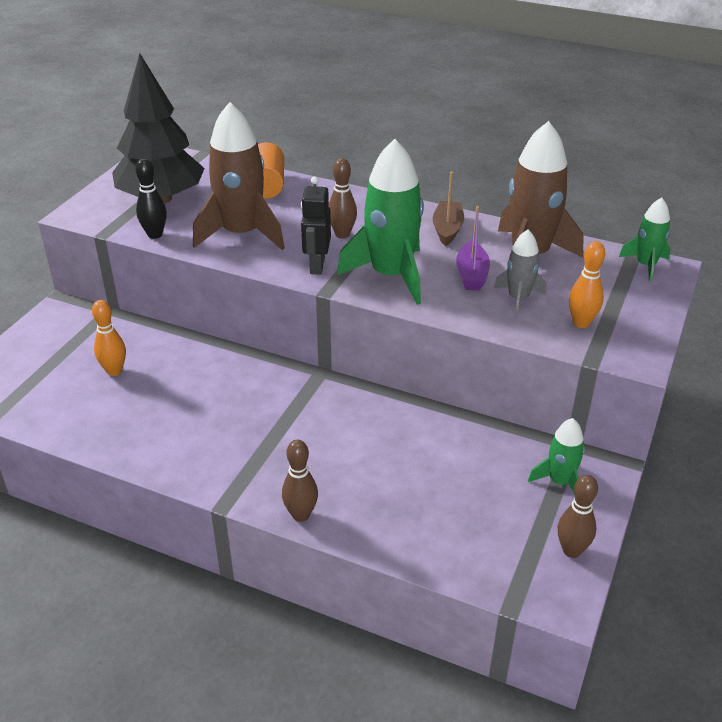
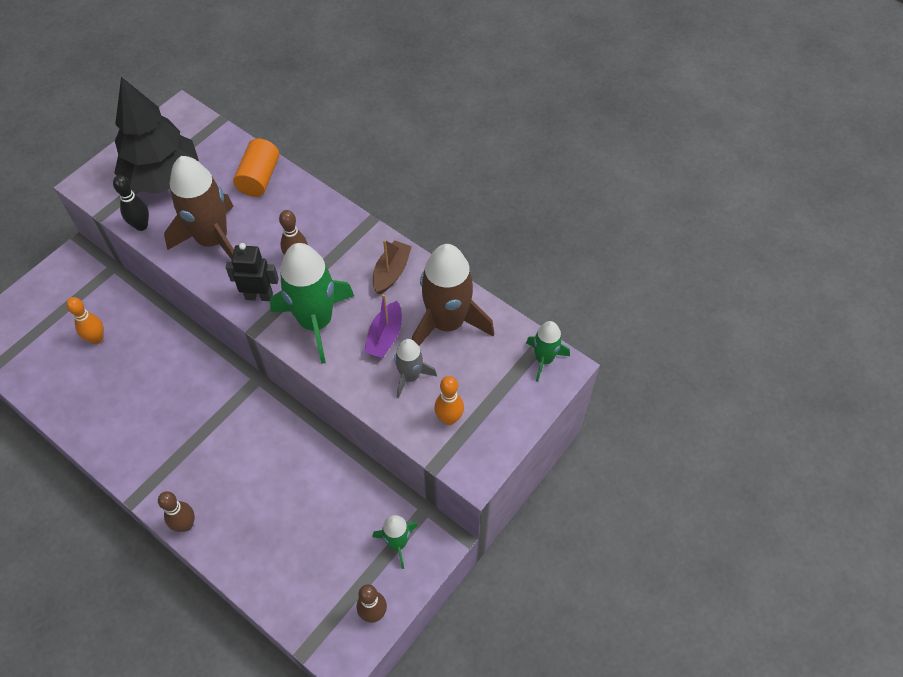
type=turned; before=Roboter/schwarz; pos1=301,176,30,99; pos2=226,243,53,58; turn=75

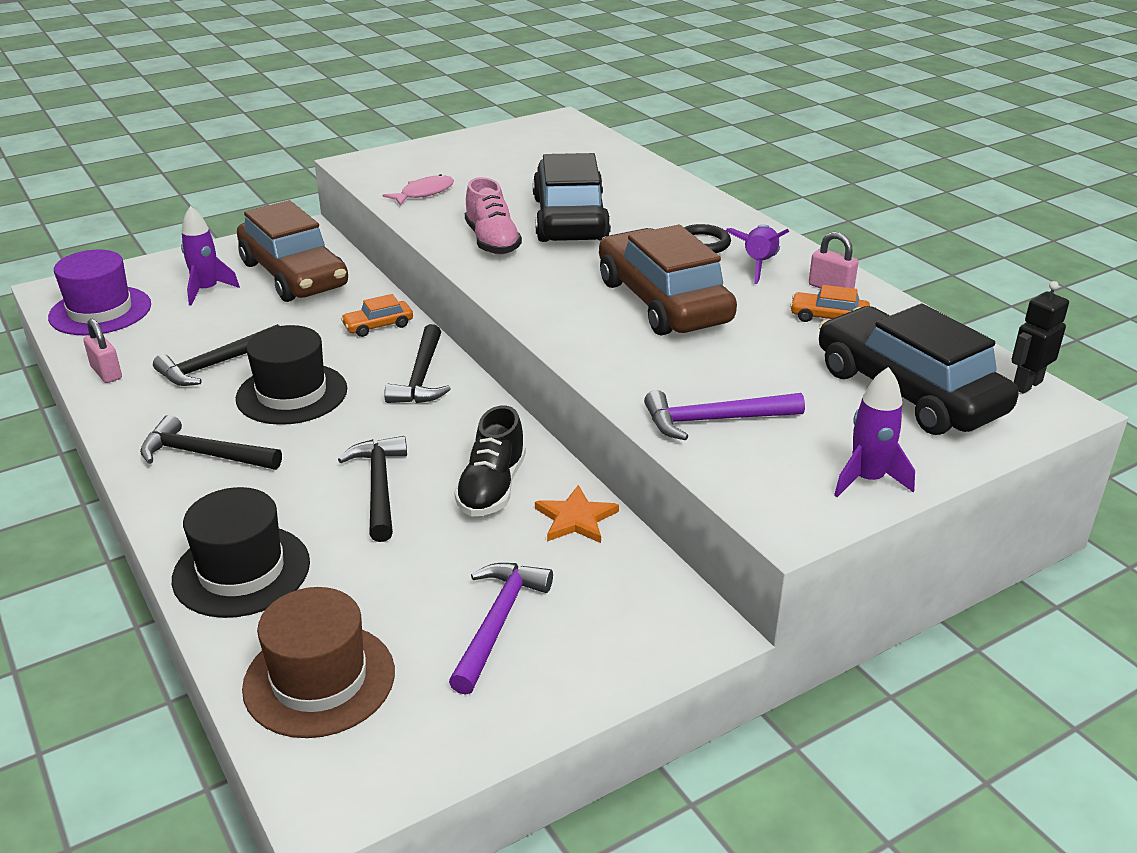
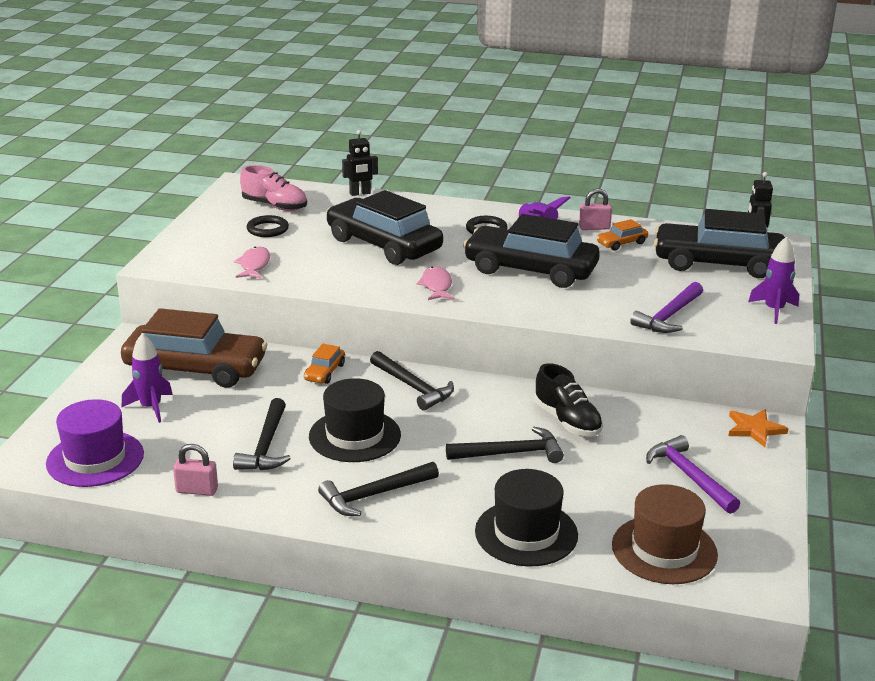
type=moved; before=Schuh/rosa; pos1=465,177,57,78; pos2=240,165,67,46
type=added; after=Ring/schwarz; pos2=247,215,42,22
type=added; after=Roboter/schwarz; pos2=342,130,36,66
type=added; after=Fisch/rosa; pos2=416,266,39,34
type=turned; before=Hammer/schwarz; pos1=338,436,69,106; pos2=446,427,118,36; turn=135
type=recoloured; before=Auto/braun; after=Auto/schwarz; pos1=599,225,138,111; pos2=463,214,137,74
type=moved; before=Stern/orange; pos1=535,485,84,58; pos2=728,409,61,38

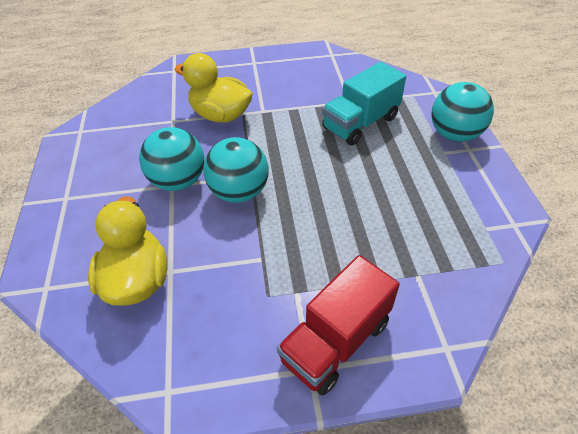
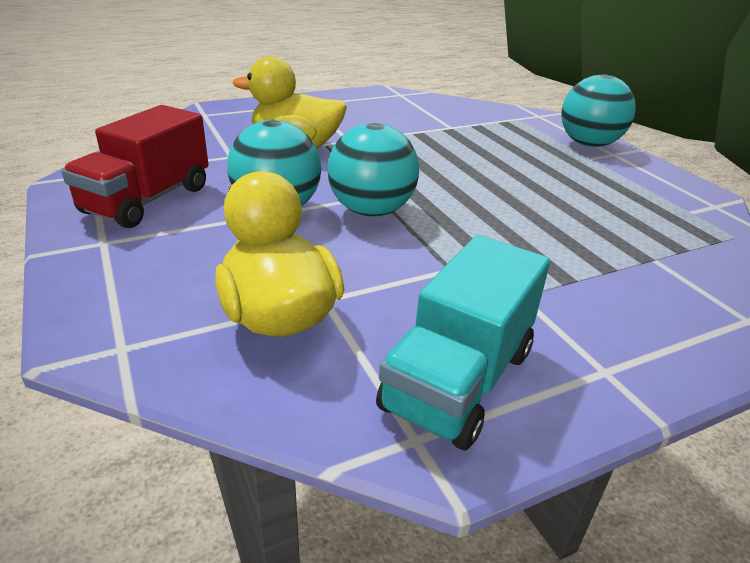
type=moved; before=Lastwagen/rot; pos1=277,255,123,141; pos2=61,105,148,123
type=moved; before=Lastwagen/türkis; pos1=322,62,84,83; pos2=376,235,174,215

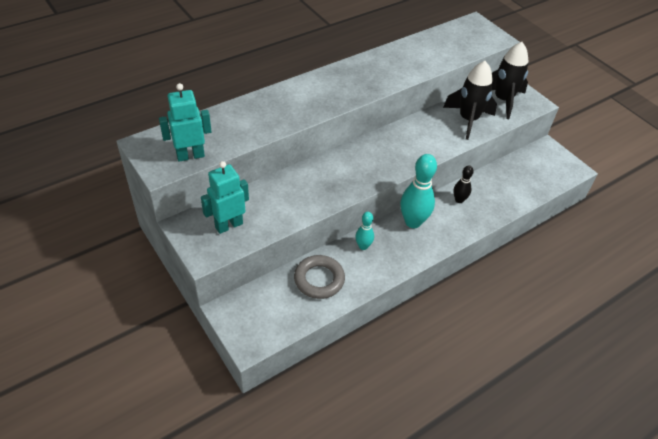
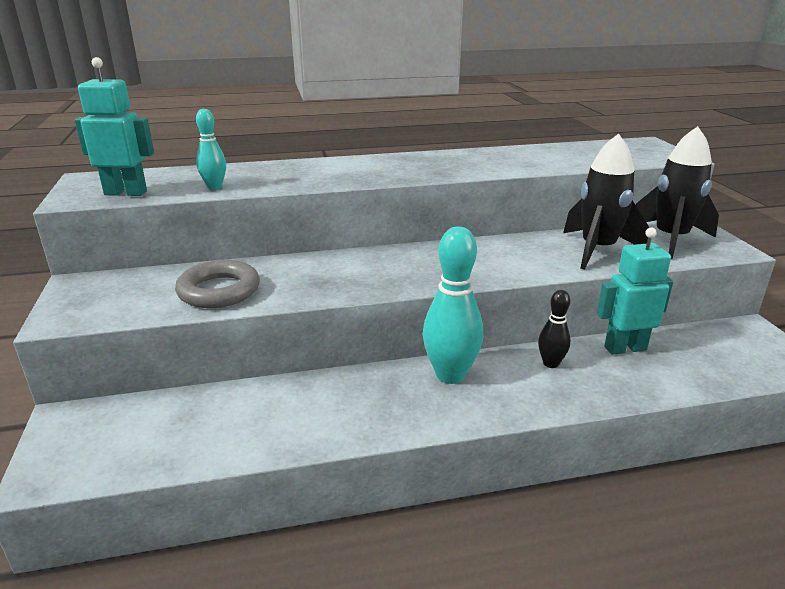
type=moved; before=Ring/grau; pos1=294,255,51,44; pos2=175,260,85,48
type=moved; before=Bowlingkegel/türkis; pos1=355,212,19,38; pos2=196,109,30,81
type=moved; before=Roboter/türkis; pos1=201,161,48,73; pos2=597,228,76,127

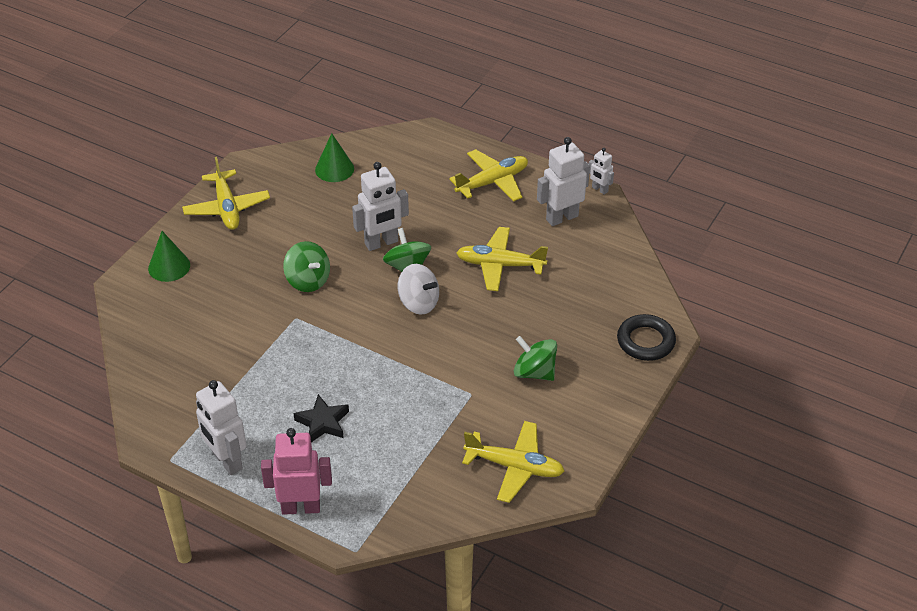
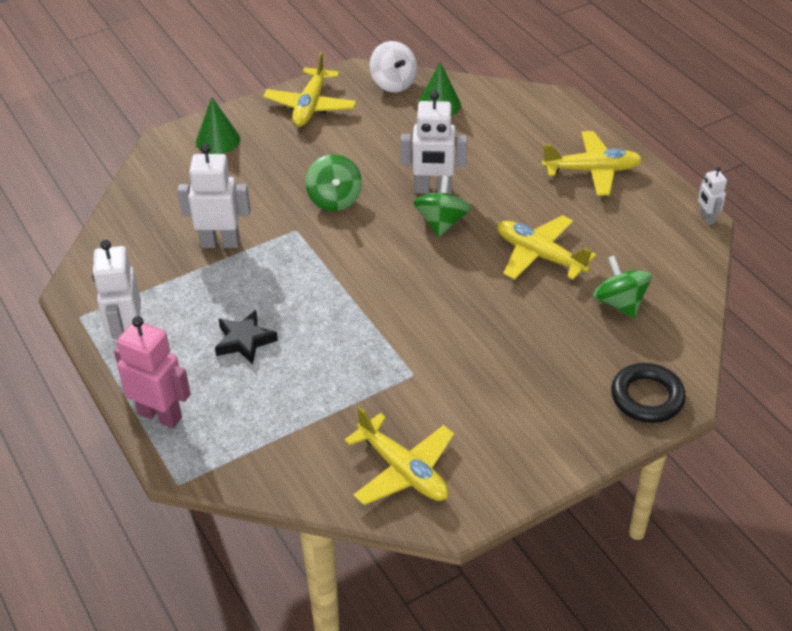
type=moved; before=Roboter/weiß; pos1=537,137,53,89; pos2=178,144,72,104
type=moved; before=Kreisel/weiß; pos1=398,264,41,51; pos2=370,41,47,51
type=moved; before=Kreisel/grün; pos1=514,336,43,45; pos2=593,255,59,63

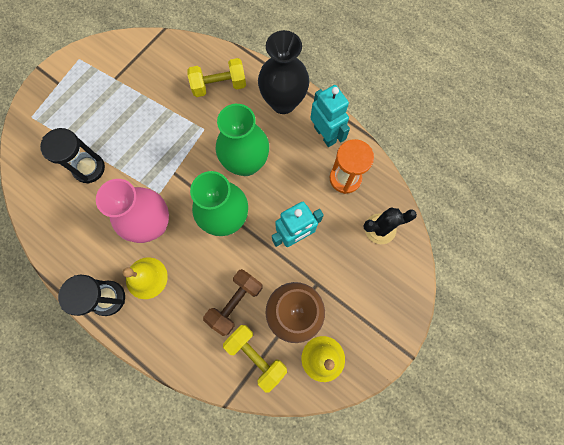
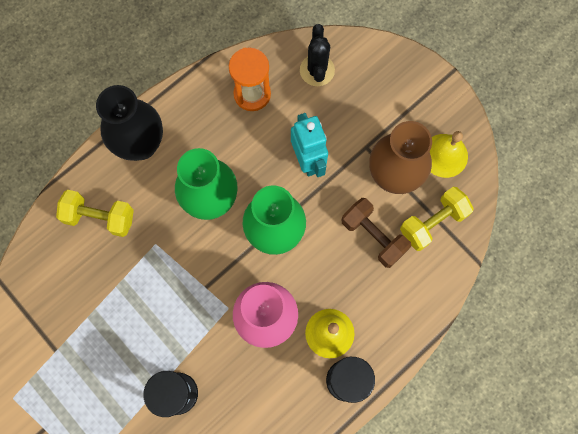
type=turned; before=Hantel/gelb; pos1=187,58,59,39; pos2=56,190,78,47; turn=-75
type=removed; before=Roboter/türkis; pos1=310,85,40,62

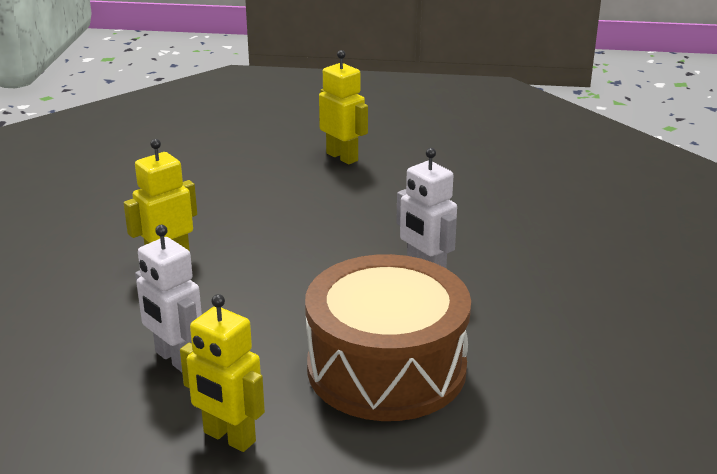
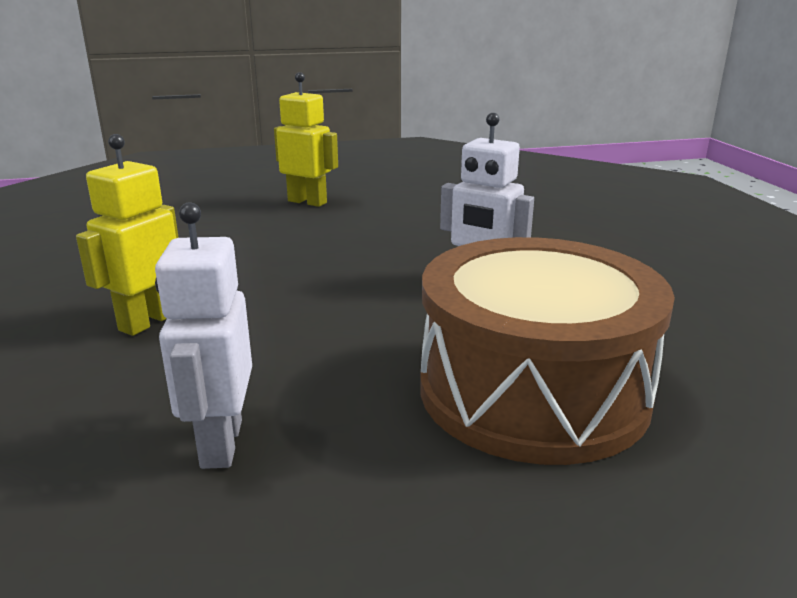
type=turned; before=Roboter/weiß; pos1=135,225,67,147; pos2=155,202,97,267; turn=60
type=removed; before=Roboter/gelb; pos1=180,294,85,158

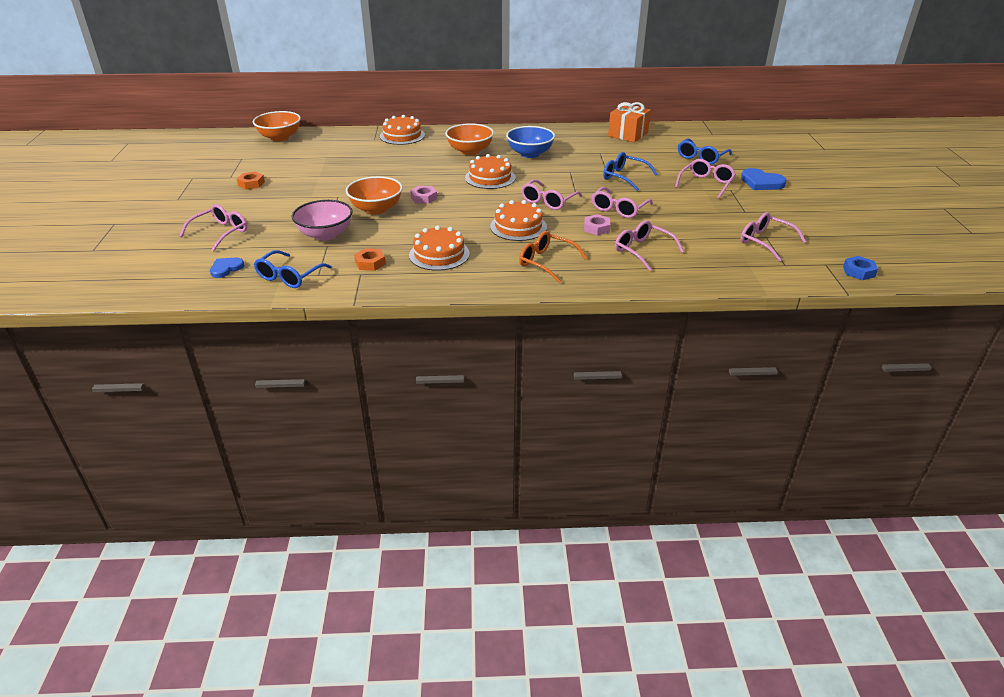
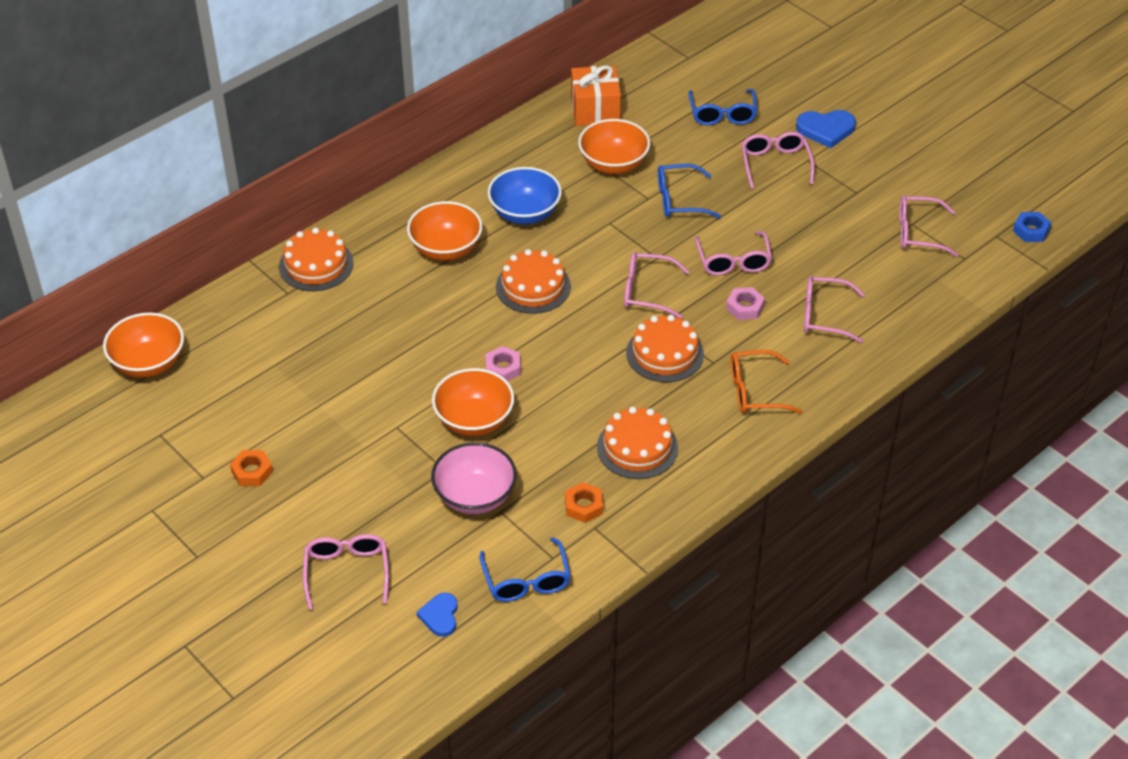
type=added; after=Schüssel/orange; pos2=578,119,72,55
type=turned; before=Brille/rosa; pos1=521,179,61,31; pos2=624,252,65,67; turn=105

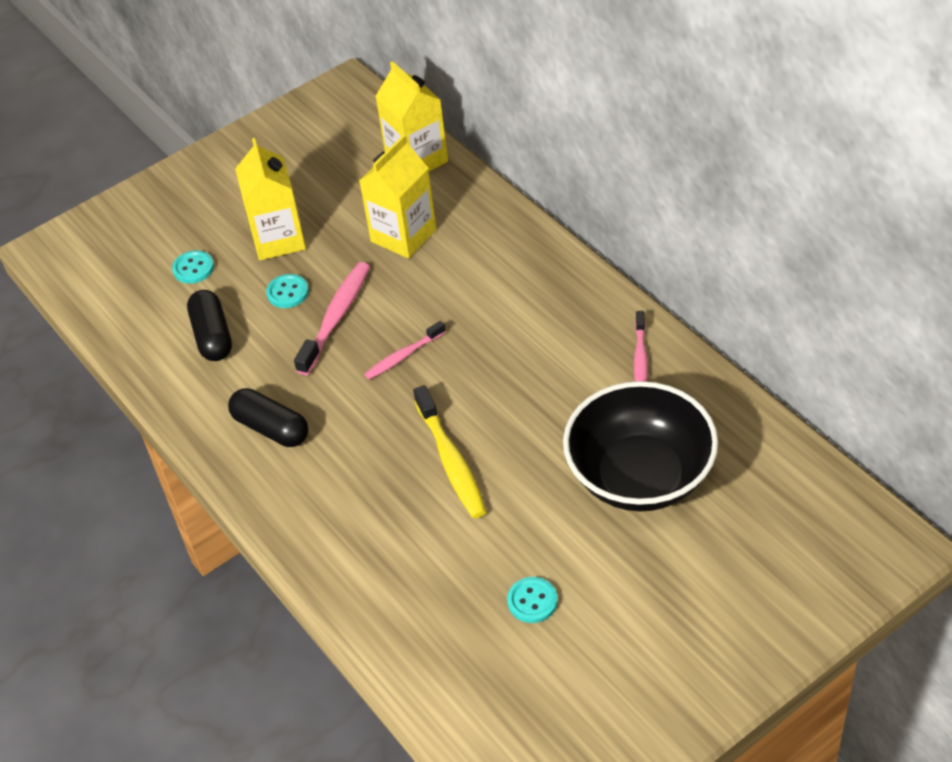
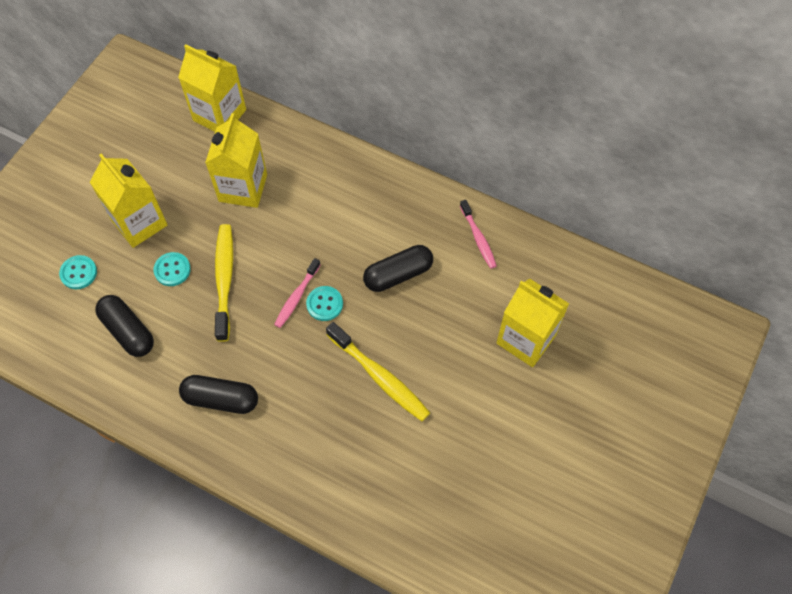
type=recoloured; before=Zahnbürste/rosa; after=Zahnbürste/gelb; pos1=294,262,76,113; pos2=215,224,18,118
type=moved; before=Knopf/türkis; pos1=507,577,51,46; pos2=306,286,37,35
type=added; after=Kapsel/schwarz; pos2=363,245,70,47
type=replaced; before=Schüssel/schwarz; after=Getränkekarton/gelb; pos1=563,381,155,131; pos2=496,279,73,88

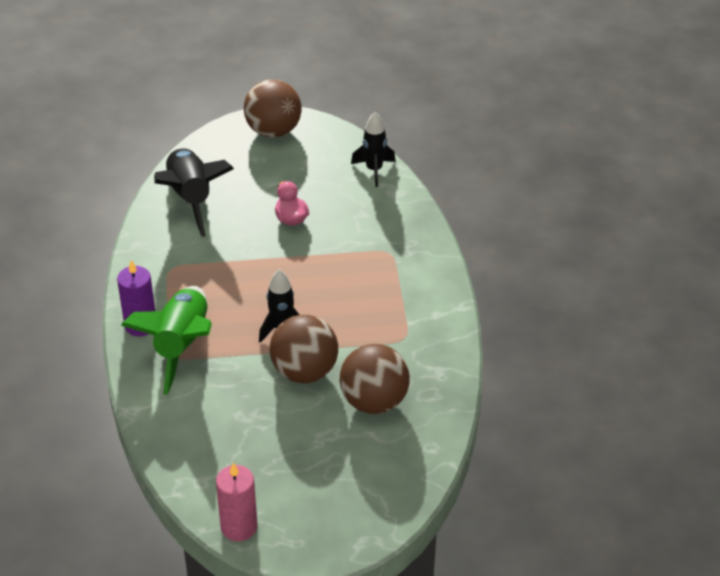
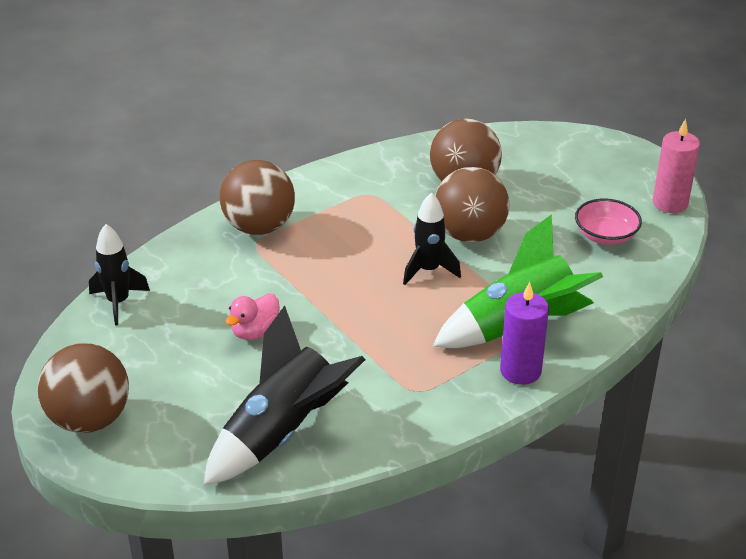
type=added; after=Ball/braun; pos2=220,160,75,75
type=added; after=Schüssel/rosa; pos2=575,198,67,47

